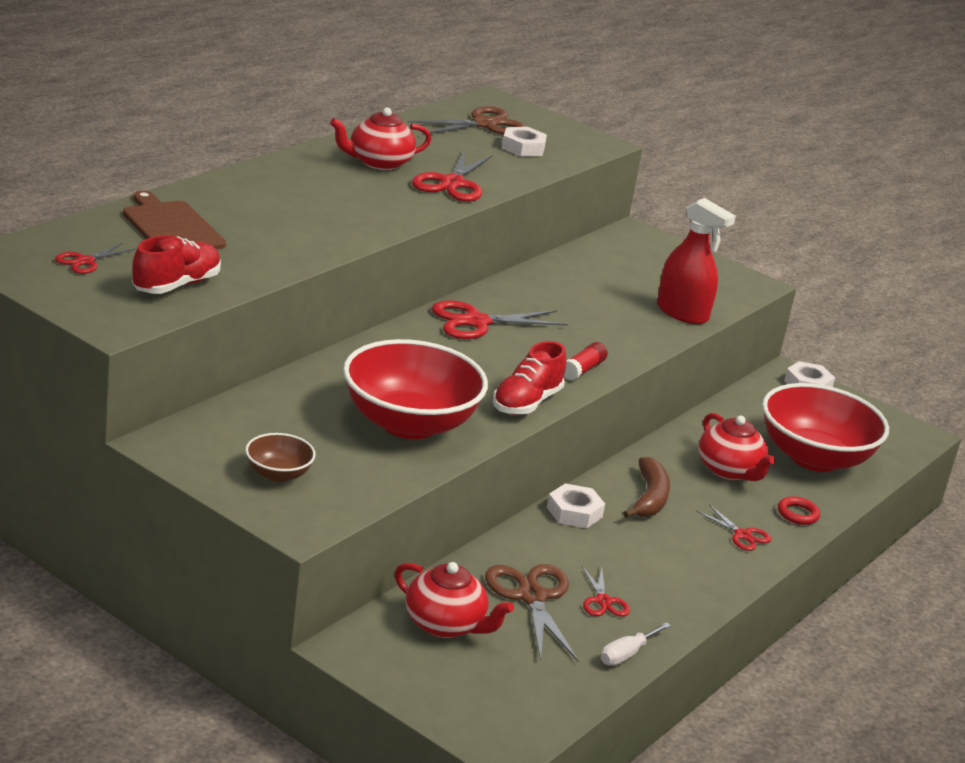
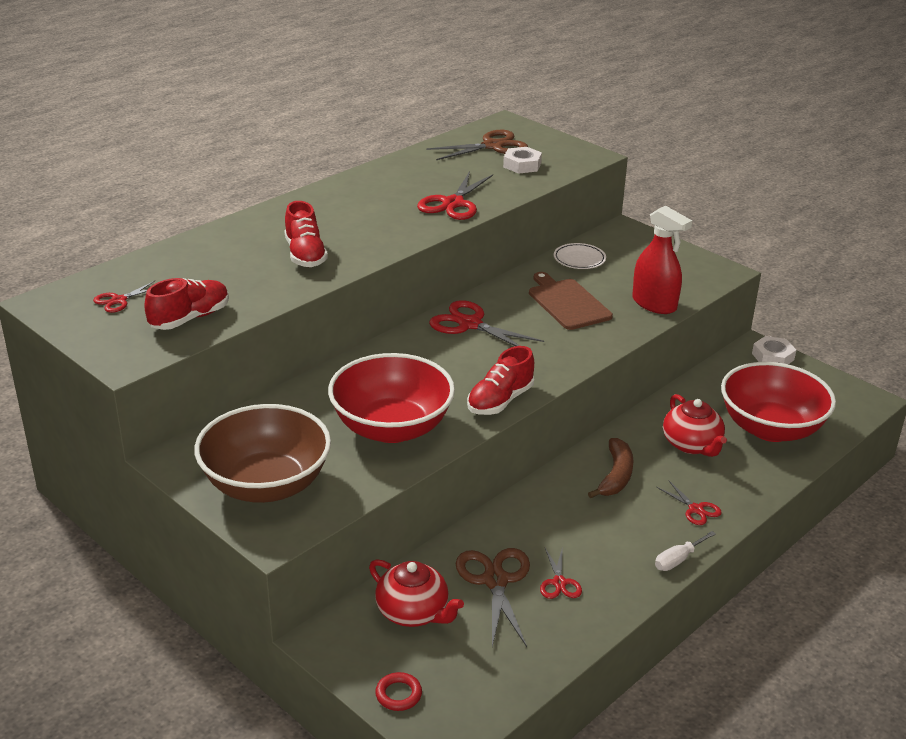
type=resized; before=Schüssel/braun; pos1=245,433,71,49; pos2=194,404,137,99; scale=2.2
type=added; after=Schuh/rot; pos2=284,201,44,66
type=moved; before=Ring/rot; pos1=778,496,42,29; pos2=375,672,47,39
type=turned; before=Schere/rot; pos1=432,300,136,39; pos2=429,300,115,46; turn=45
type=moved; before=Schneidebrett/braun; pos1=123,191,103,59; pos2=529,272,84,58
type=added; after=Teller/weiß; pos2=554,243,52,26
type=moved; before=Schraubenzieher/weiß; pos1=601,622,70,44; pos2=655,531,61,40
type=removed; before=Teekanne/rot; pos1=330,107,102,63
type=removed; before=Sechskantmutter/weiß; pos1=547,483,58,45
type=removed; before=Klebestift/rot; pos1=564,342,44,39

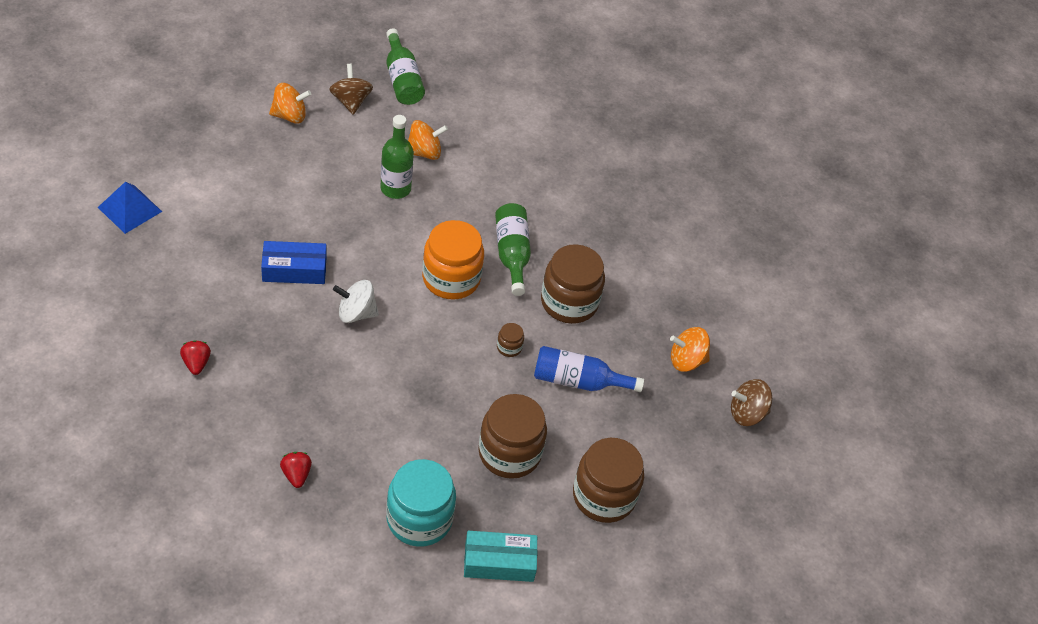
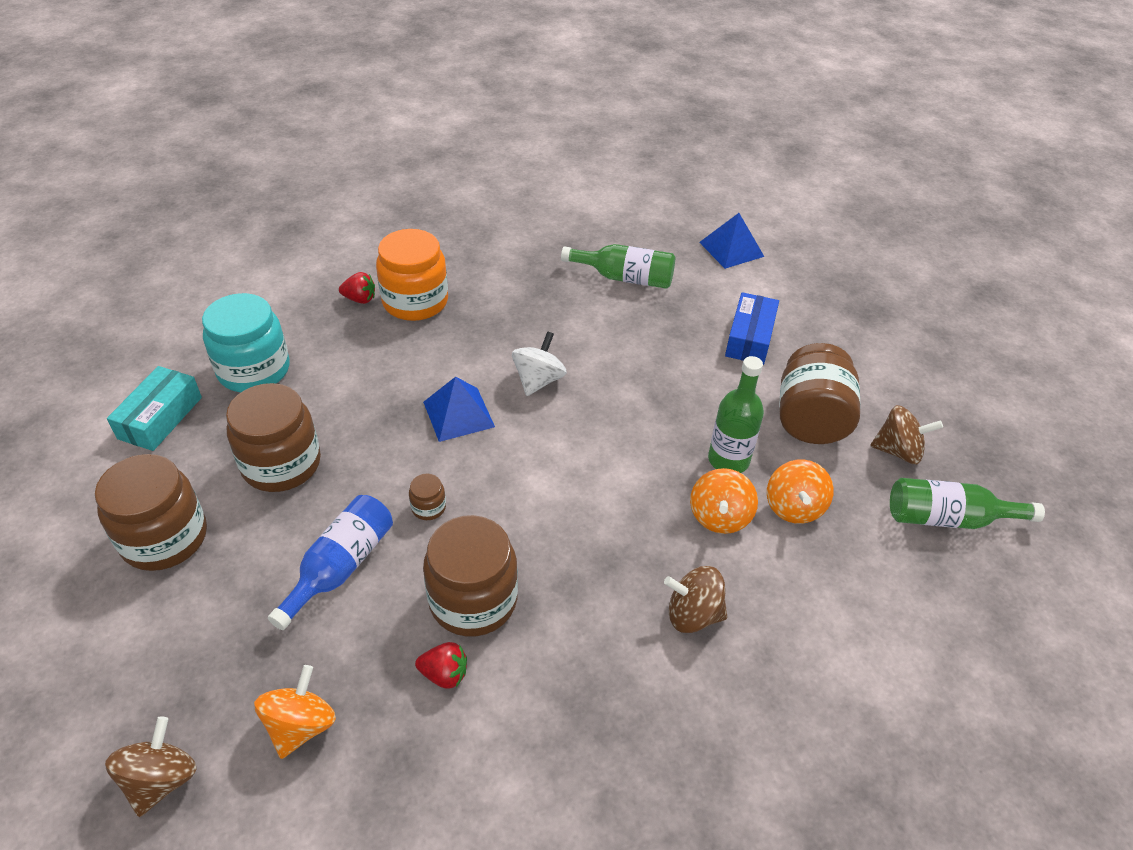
type=moved; before=Einmachglas/orange; pos1=422,220,62,80; pos2=376,229,72,92
type=moved; before=Erdbeere/rot; pos1=180,340,31,35; pos2=415,642,52,47
type=added; after=Pyramide/blau; pos2=423,377,72,65
type=moved; before=Flasche/grün; pos1=495,203,36,93; pos2=561,244,114,45
type=added; after=Kreisel/braun; pos2=664,566,63,67
type=moved; before=Kreisel/orange; pos1=269,83,42,41; pos2=690,468,68,66
type=moved; before=Schachtel/blau; pos1=261,241,65,43; pos2=725,292,54,73
type=added; after=Einmachglas/braun; pos2=779,343,81,101

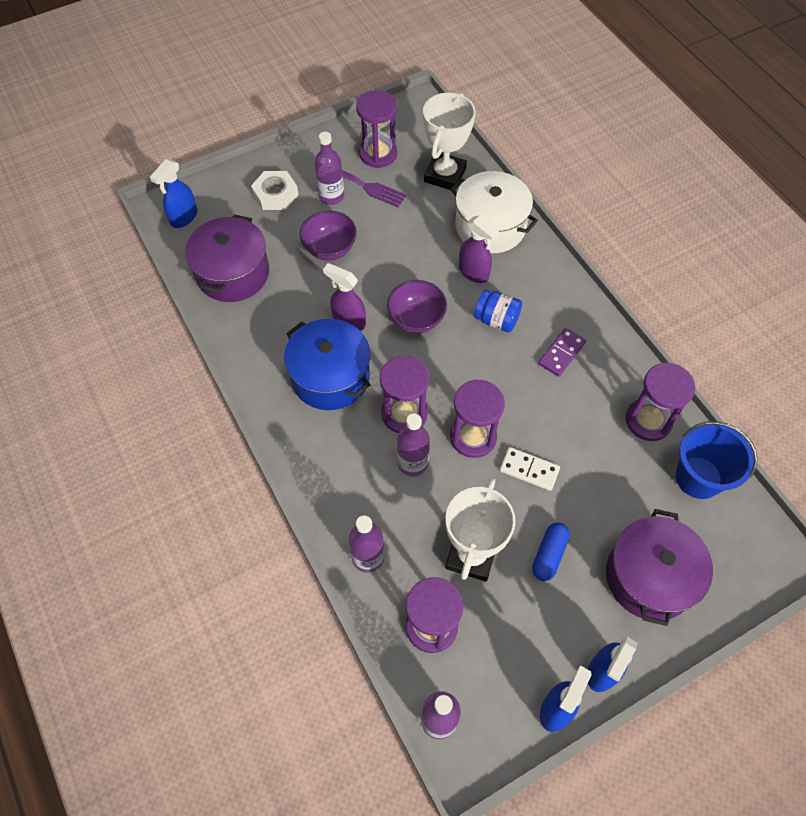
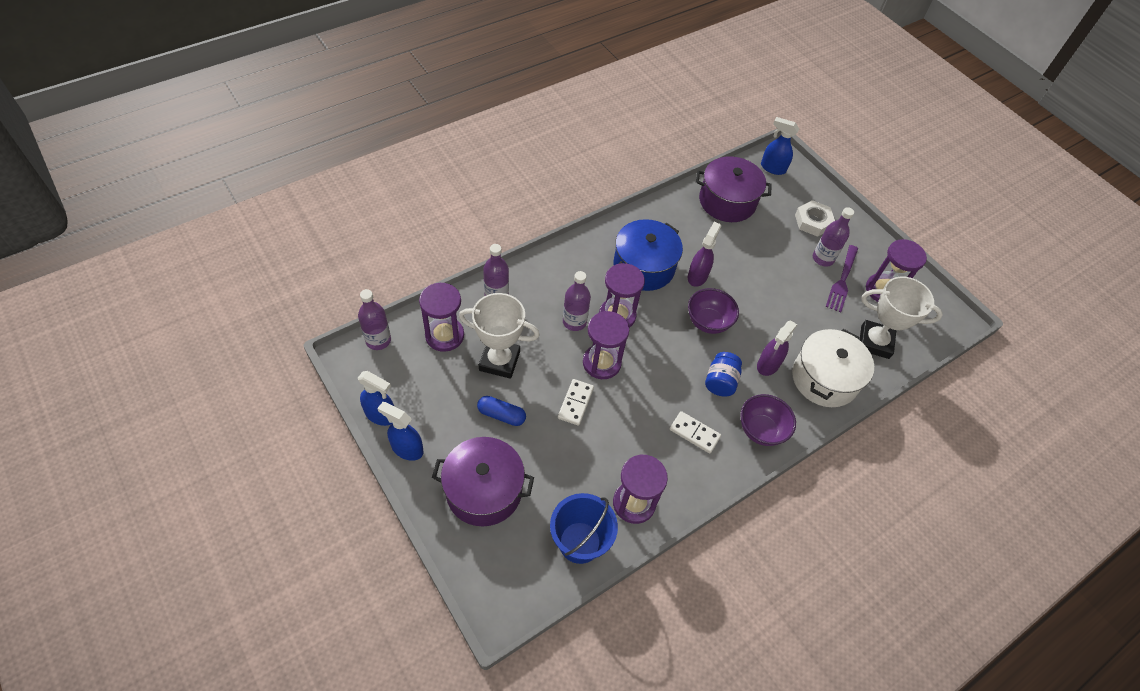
type=recoloured; before=Dominostein/lila; after=Dominostein/weiß; pos1=538,328,48,49; pos2=670,411,51,42
type=moved; before=Schüssel/lila; pos1=300,211,57,50; pos2=740,394,56,52

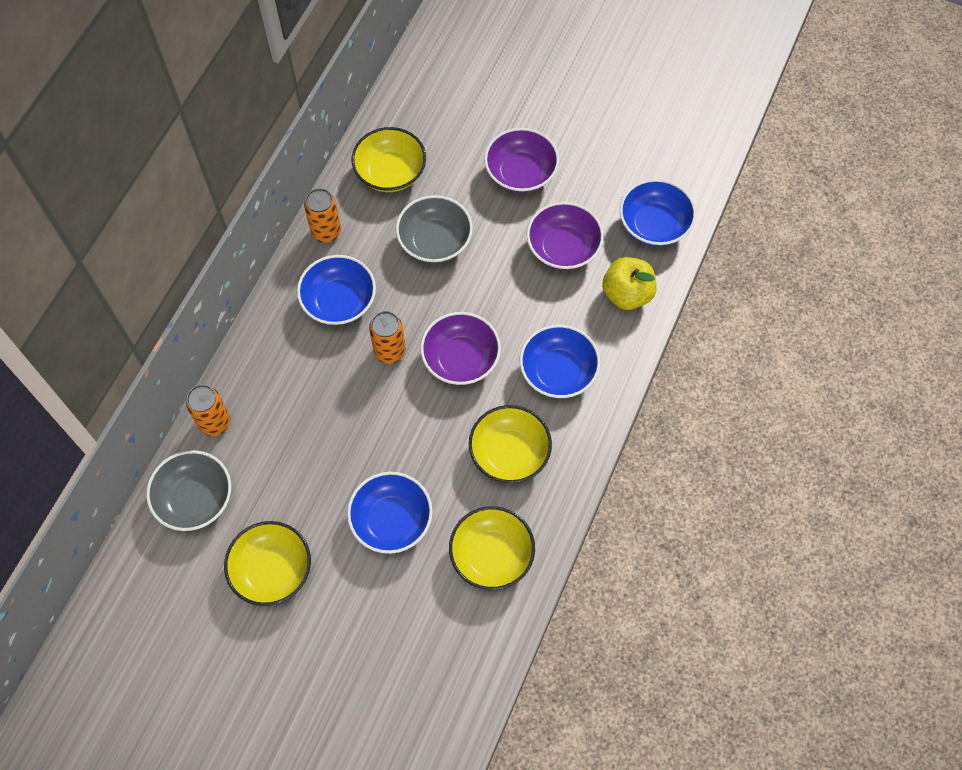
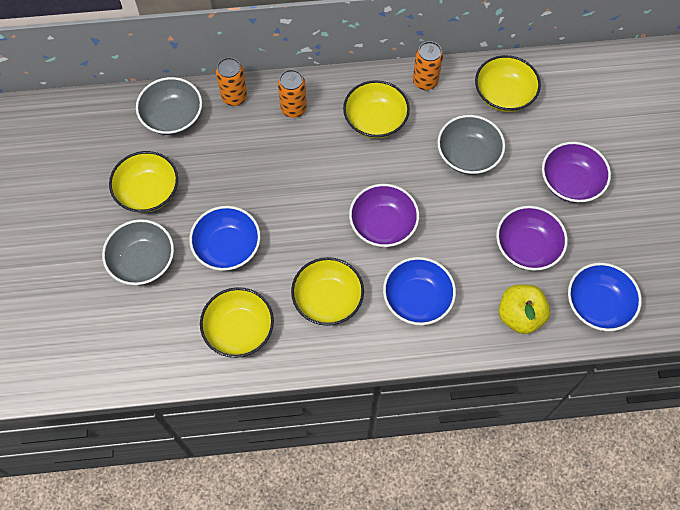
type=added; after=Schüssel/grau; pos2=102,219,72,66
type=moved; before=Dose/orange; pos1=369,311,37,53; pos2=278,70,29,48
type=recoloured; before=Schüssel/blau; after=Schüssel/gelb; pos1=297,255,79,70; pos2=343,80,67,59

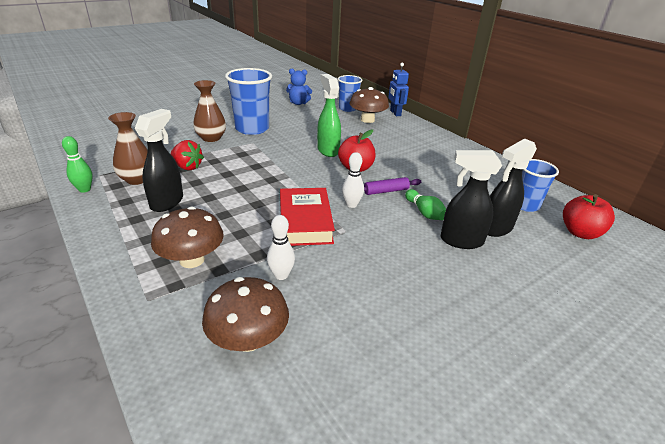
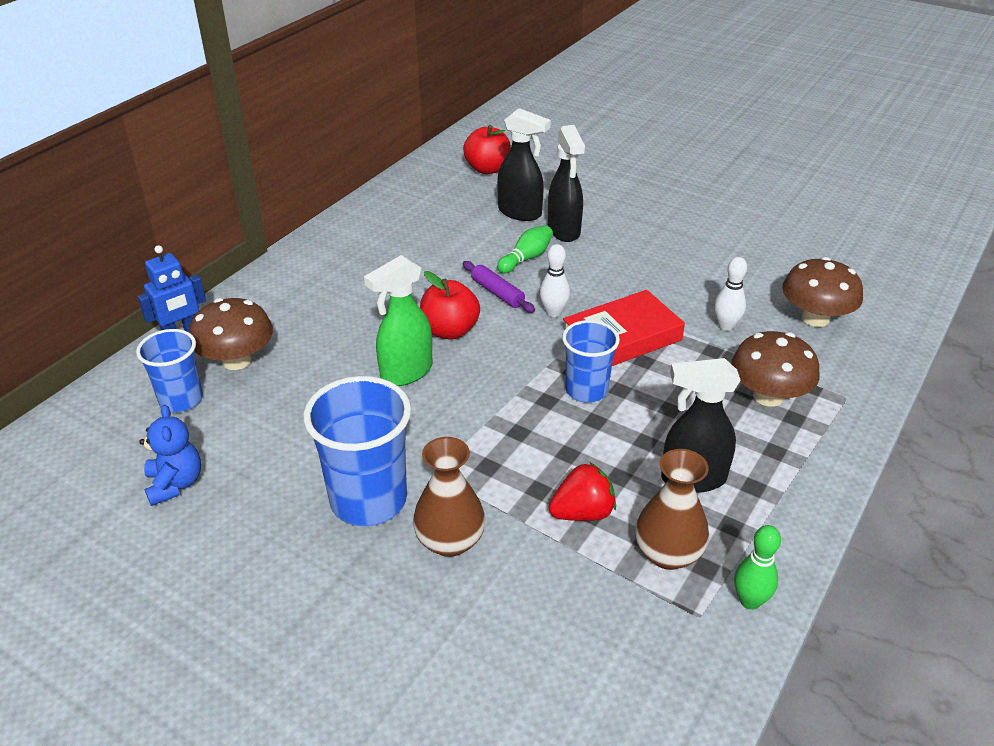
type=turned; before=Erdbeere/rot; pos1=170,140,34,30; pos2=549,462,67,59; turn=60
type=moved; before=Becher/blau; pos1=521,159,38,53; pos2=562,320,58,83

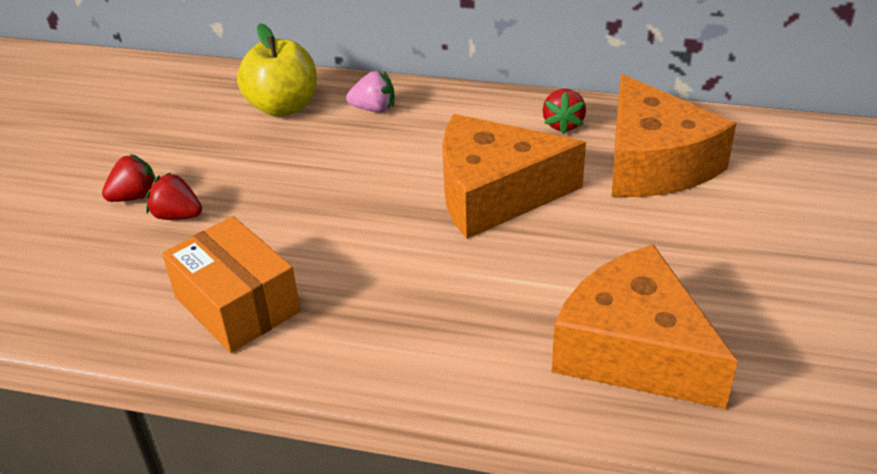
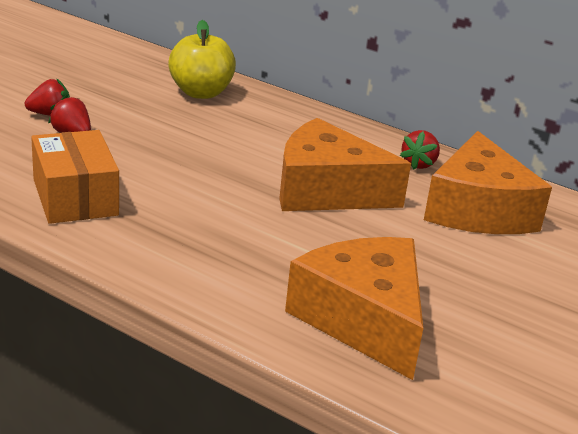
type=removed; before=Erdbeere/rosa; pos1=346,71,49,42

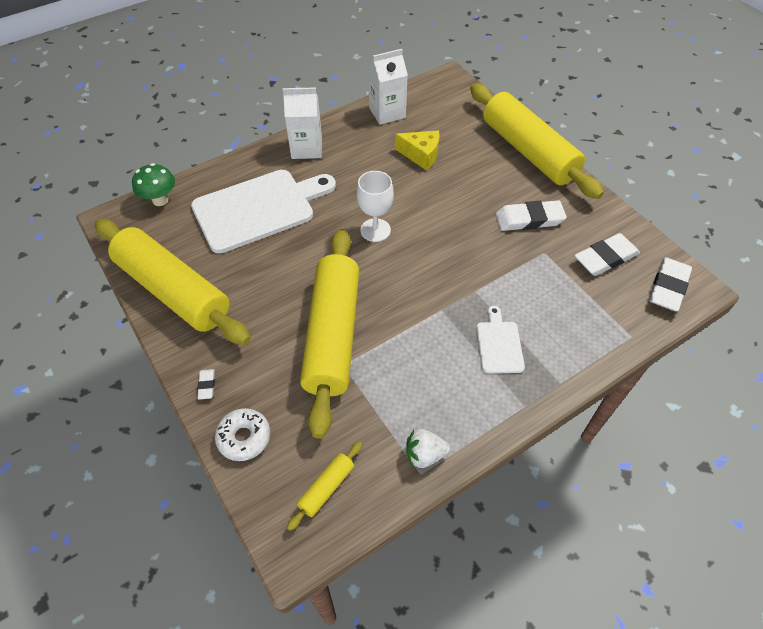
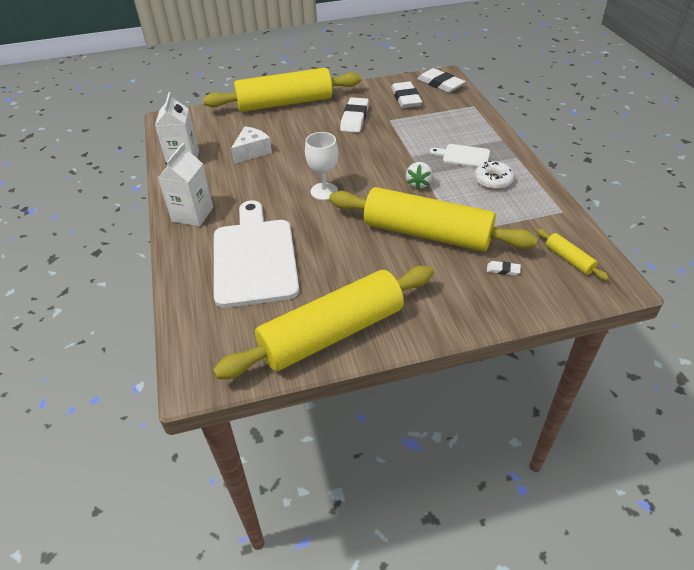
type=recoloured; before=Käse/gelb; after=Käse/weiß; pos1=395,131,44,39; pos2=231,127,41,37
type=moved; before=Erdbeere/weiß; pos1=406,429,44,39; pos2=406,162,27,28
type=moved; before=Donut/weiß; pos1=215,408,55,53; pos2=474,160,41,30
type=moved; before=Radiergummi/weiß; pos1=197,369,18,31; pos2=487,261,34,15
type=removed; before=Pilz/grün; pos1=132,163,43,43

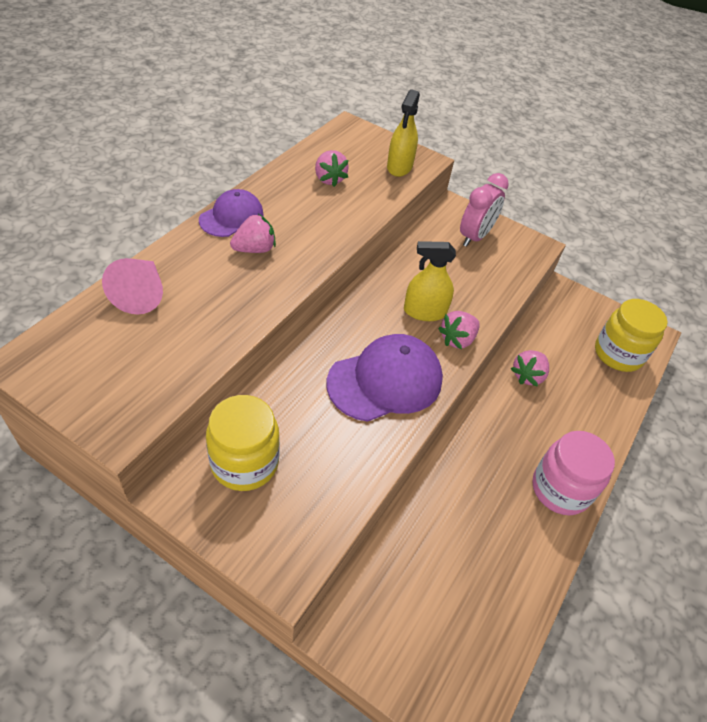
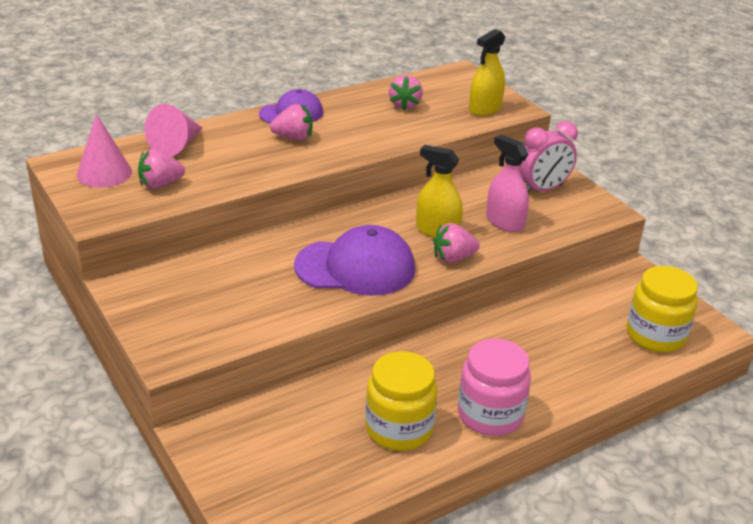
type=added; after=Kegel/rosa; pos2=77,114,55,74
type=moved; before=Erdbeere/rosa; pos1=511,350,38,37; pos2=138,149,47,40
type=moved; before=Einmachglas/gelb; pos1=206,395,74,96; pos2=365,351,73,100
type=added; after=Sprühflasche/rosa; pos2=486,135,43,97

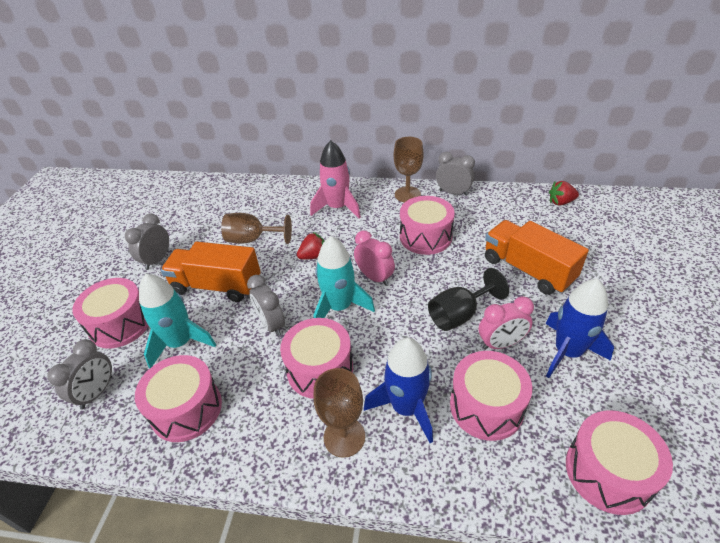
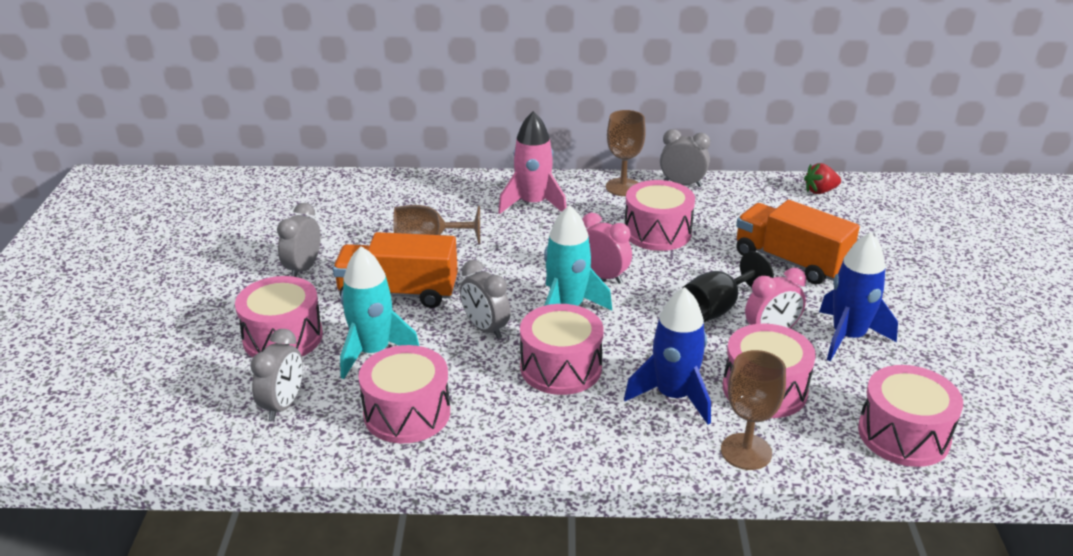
type=moved; before=Kelch/braun; pos1=314,368,51,90; pos2=721,350,65,120
type=removed; before=Erdbeere/rot; pos1=297,232,28,27

